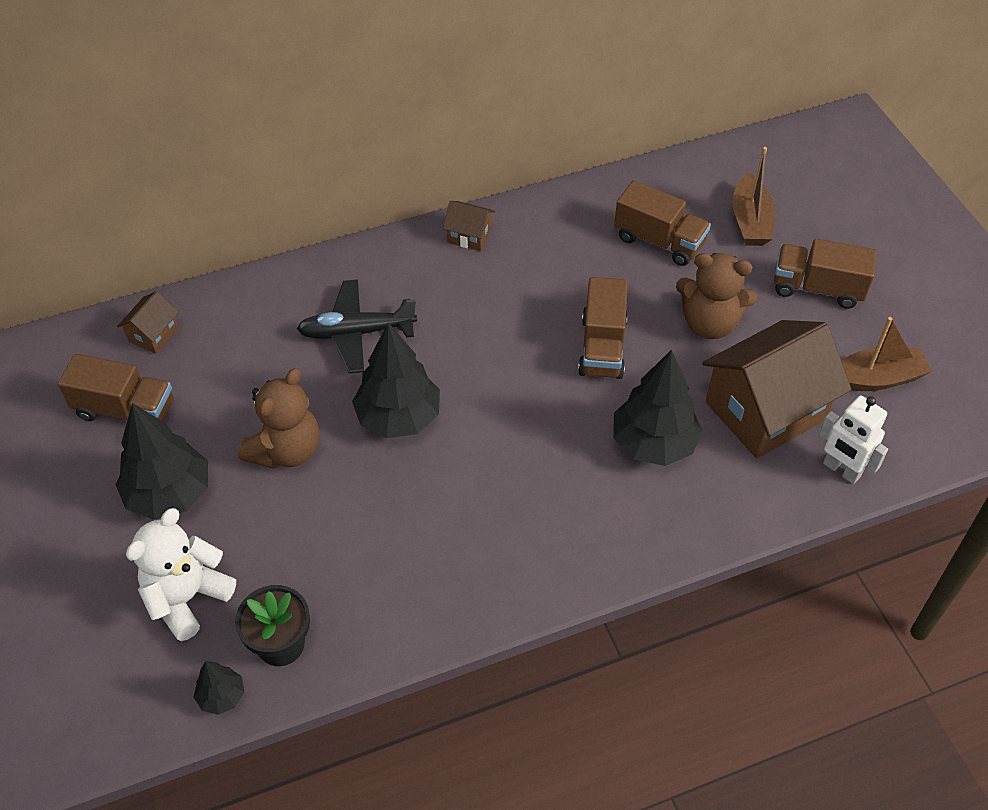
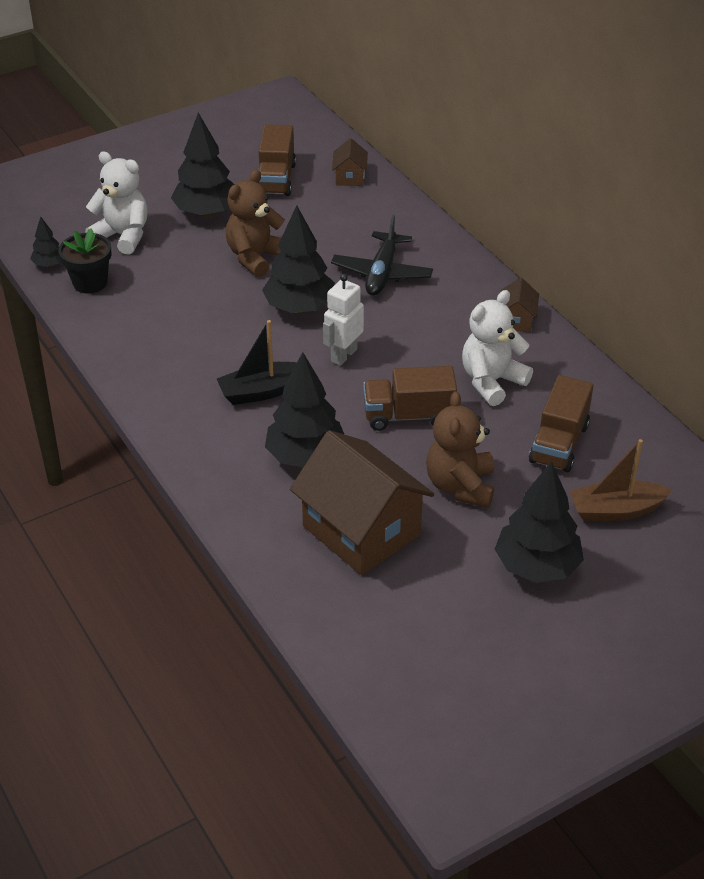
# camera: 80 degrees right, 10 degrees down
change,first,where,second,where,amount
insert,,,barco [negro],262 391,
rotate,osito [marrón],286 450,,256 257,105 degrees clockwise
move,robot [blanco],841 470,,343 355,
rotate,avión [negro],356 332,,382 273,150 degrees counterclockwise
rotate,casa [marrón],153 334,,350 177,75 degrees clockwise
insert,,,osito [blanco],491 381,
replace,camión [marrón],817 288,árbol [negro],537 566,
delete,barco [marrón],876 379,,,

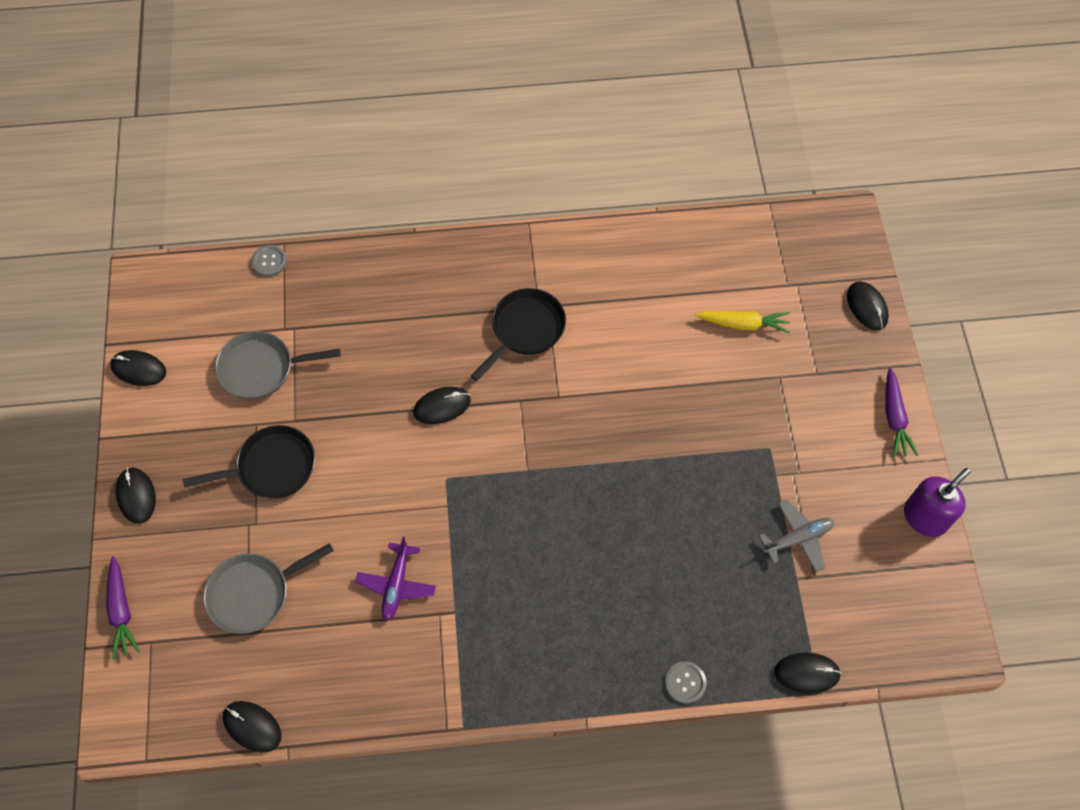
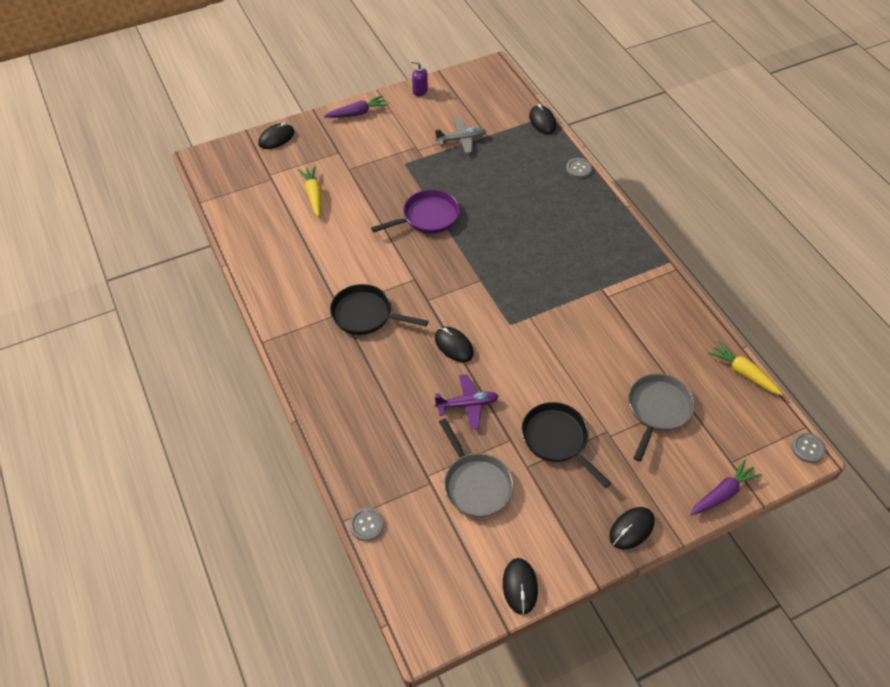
# camera: 110 degrees left, 10 degrees down
change,first,where,second,where,amount
insert,,,sartén [morado],427 217,
resize,dispensador de jabón [morado],925 517,,420 91,x0.60
rotate,avión [gris],798 538,,461 139,120 degrees clockwise
move,avión [morado],396 585,,467 404,
rotate,sartén [gris],254 593,,657 410,105 degrees counterclockwise
replace,ratón [negro],252 726,zanahoria [amarillo],743 373,
insert,,,botón [gris],807 448,

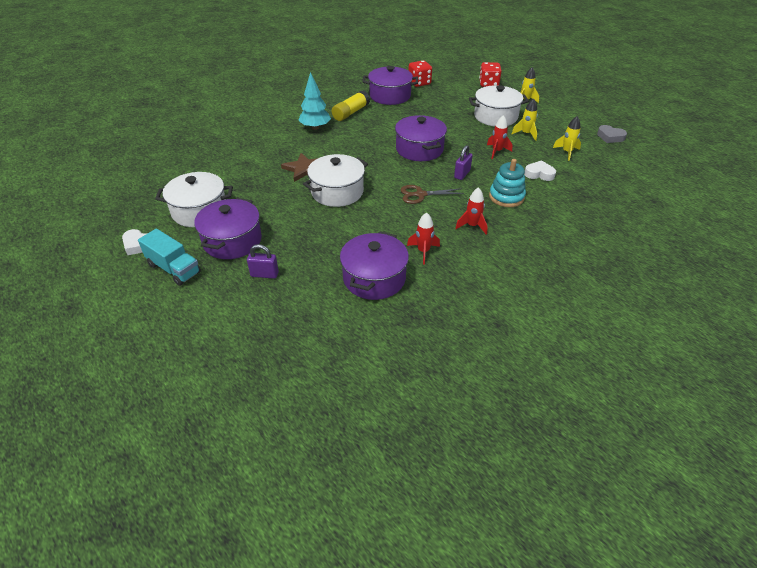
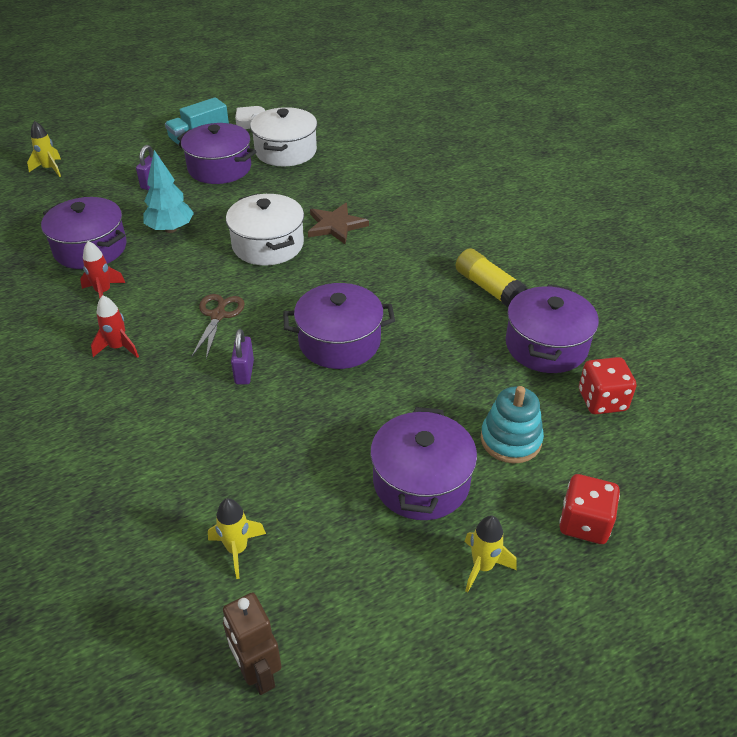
# camera: 105 degrees right, 0 degrees up
change,first,where,second,where,amount
move,cohete [amarillo],526 134,,49 169,
move,árbol [turquesa],315 127,,170 229,
replace,corazón [gris],610 137,robot [marrón],258 673,
rotate,candado [morado],462 174,,244 372,45 degrees clockwise
recolor,olla [blanco],495 116,olla [morado],421 481,
move,juguete apilable [turquesa],506 197,,510 440,
delete,cohete [rojo],497 151,,,
delete,corazón [blanco],539 174,,,

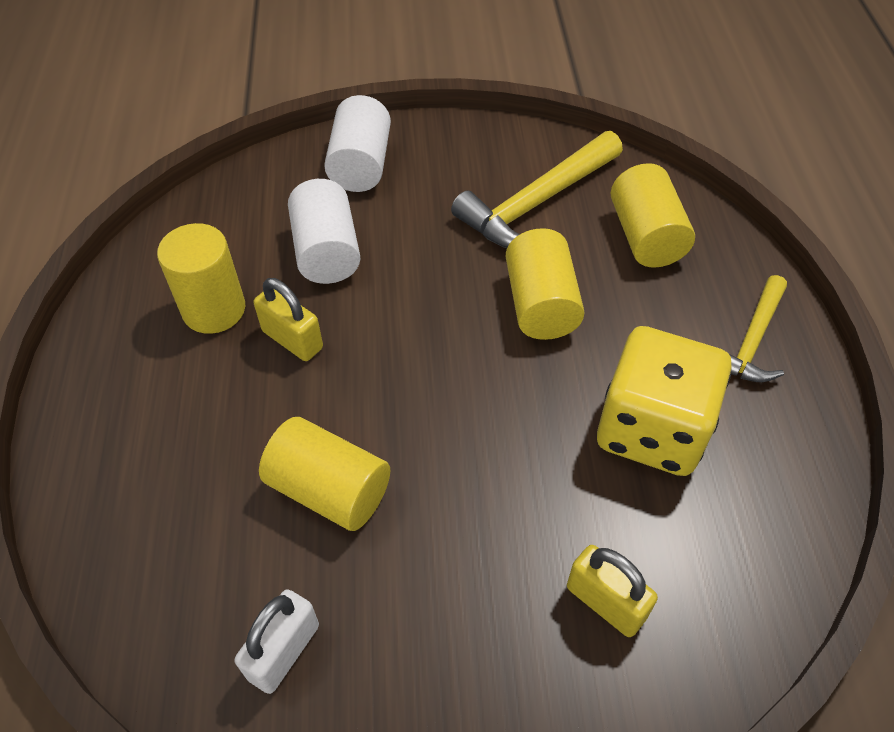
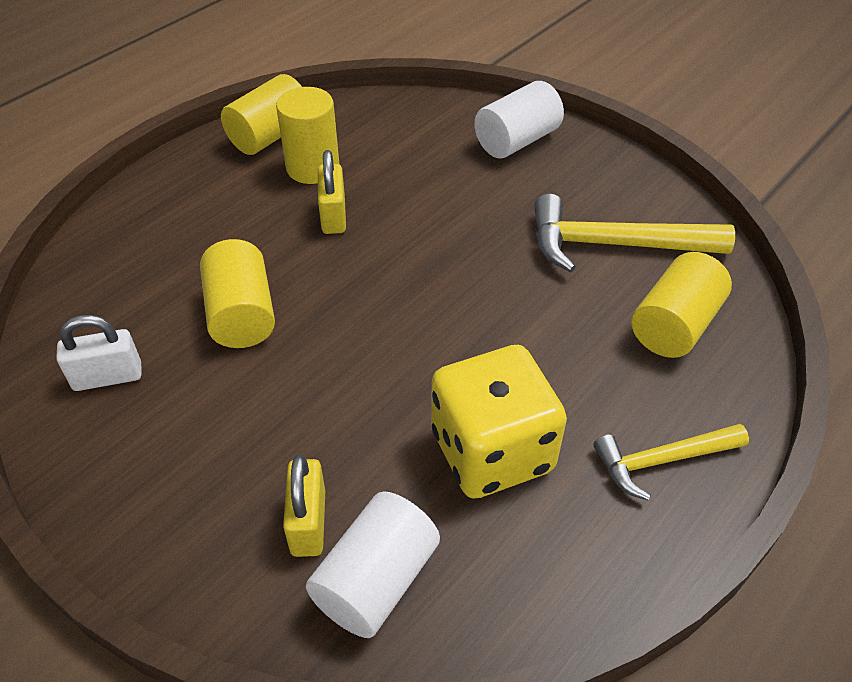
# camera: 45 degrees right, 5 degrees down
change,first,where,second,where,amount
move,cilindro [amarillo],540 304,,270 135,
move,cilindro [blanco],326 252,,376 580,

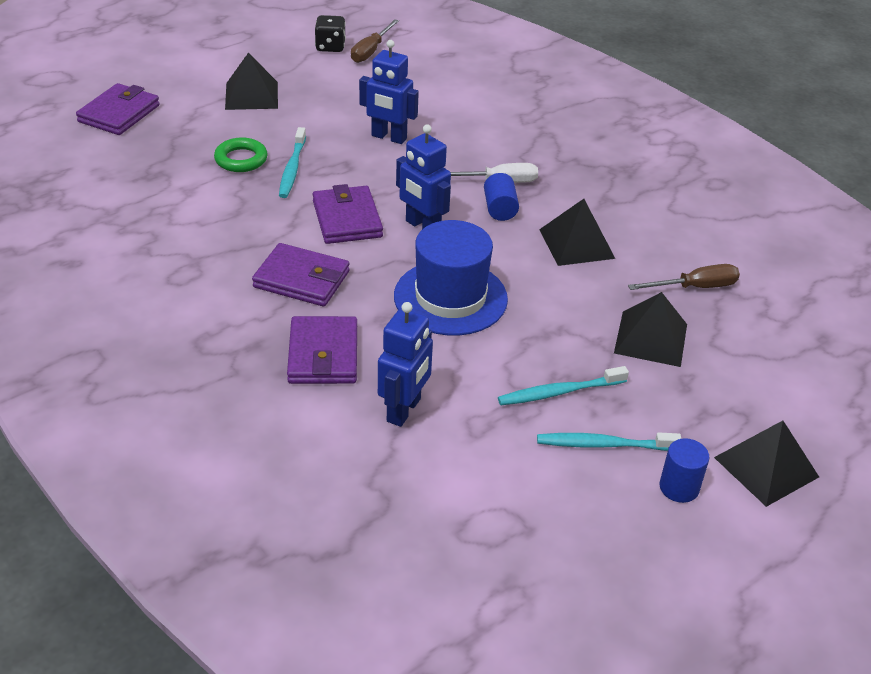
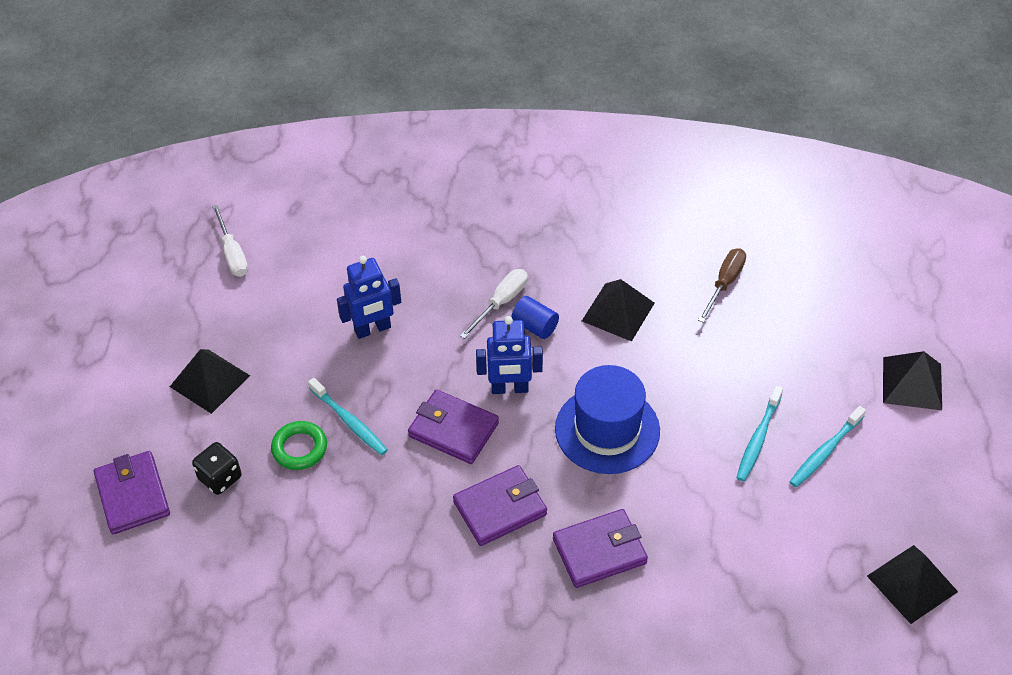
# camera: 45 degrees left, 10 degrees up
change,first,where,second,where,amount
move,dado [negro],330 47,,220 478,
recolor,destornillador [marrón],371 51,destornillador [blanco],232 254,
rotate,cartera [morado],323 355,,599 551,60 degrees counterclockwise
move,pirámide [negro],650 338,,912 584,
delete,robot [azul],404 410,,,
delete,cilindro [azul],679 487,,,

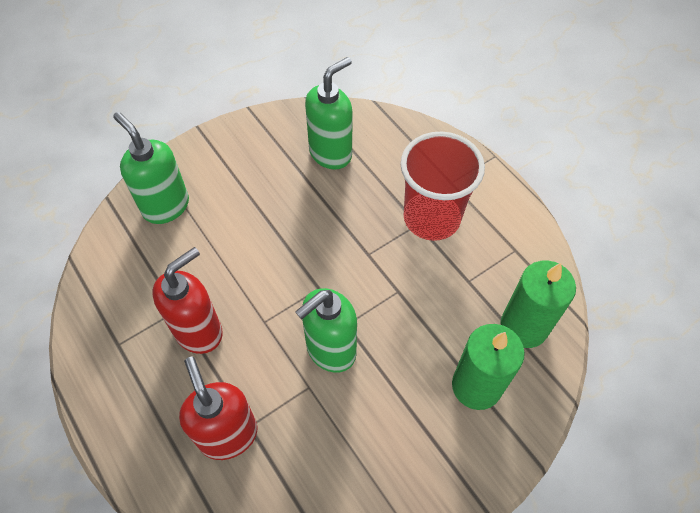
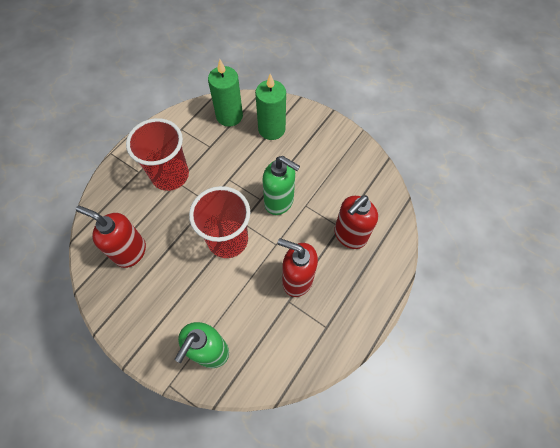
# camera: 110 degrees left, 5 degrees up
change,first,where,second,where,amount
recolor,dispensador de jabón [verde],331 153,dispensador de jabón [rojo],130 252,
insert,,,vaso [rojo],228 240,

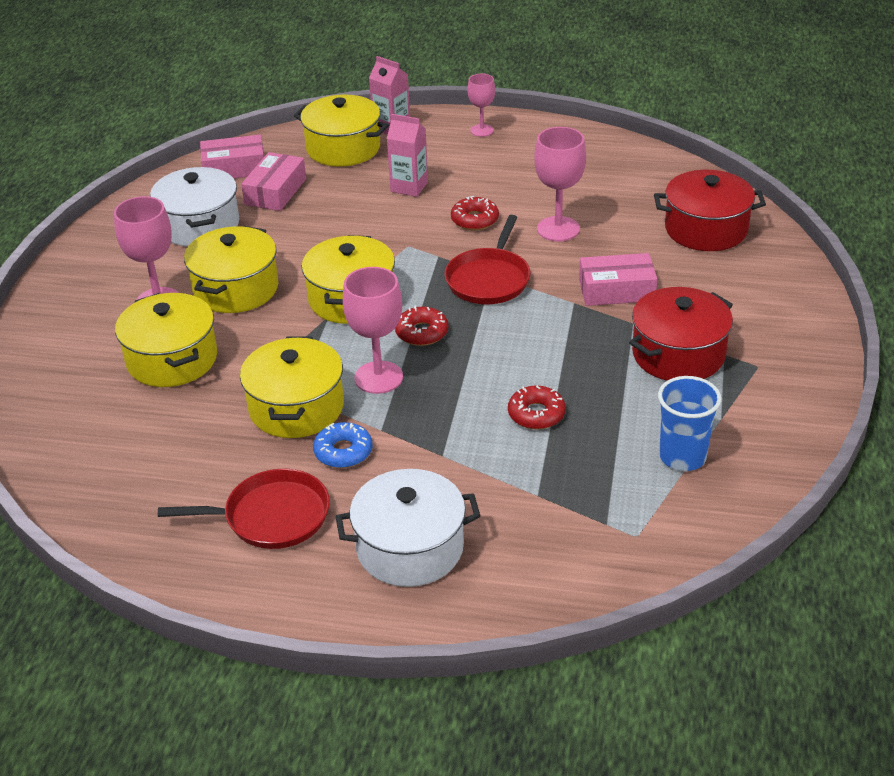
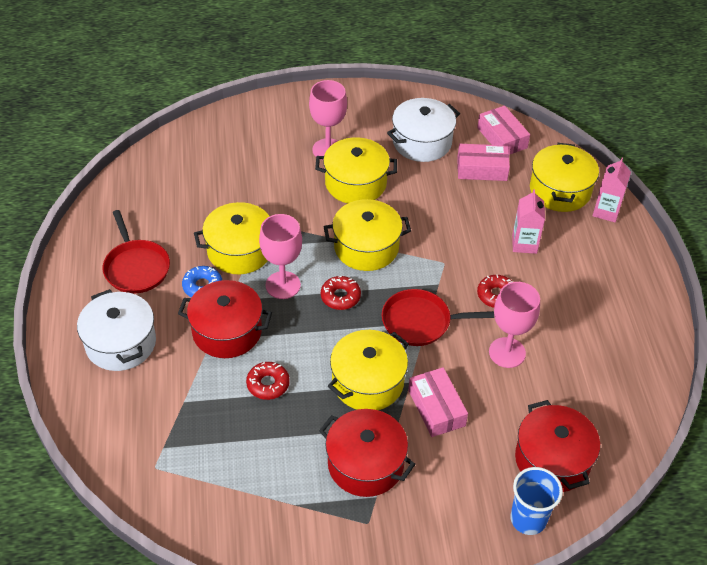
# camera: 70 degrees right, 10 degrees up
change,first,where,second,where,amount
insert,,,olla [rojo],227 331,
move,olla [amarillo],172 359,,368 382,
move,vaso [azul],682 457,,528 519,
delete,copa [rosa],482 130,,,

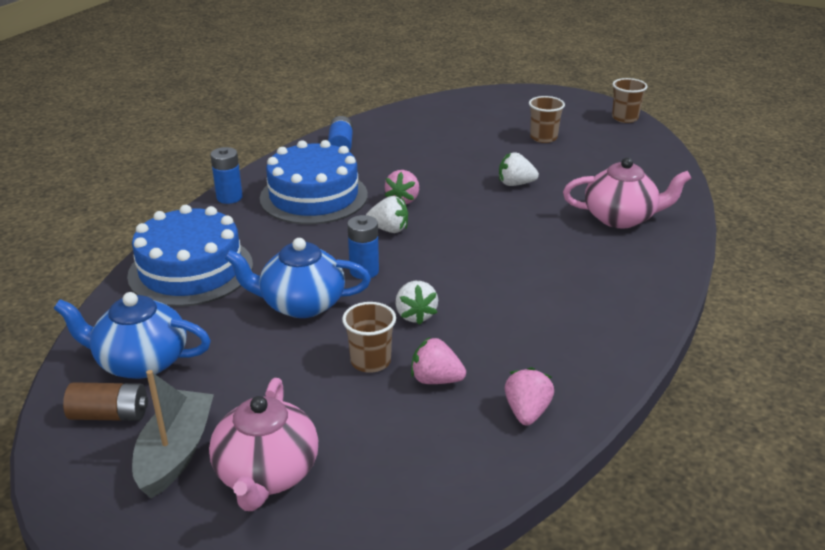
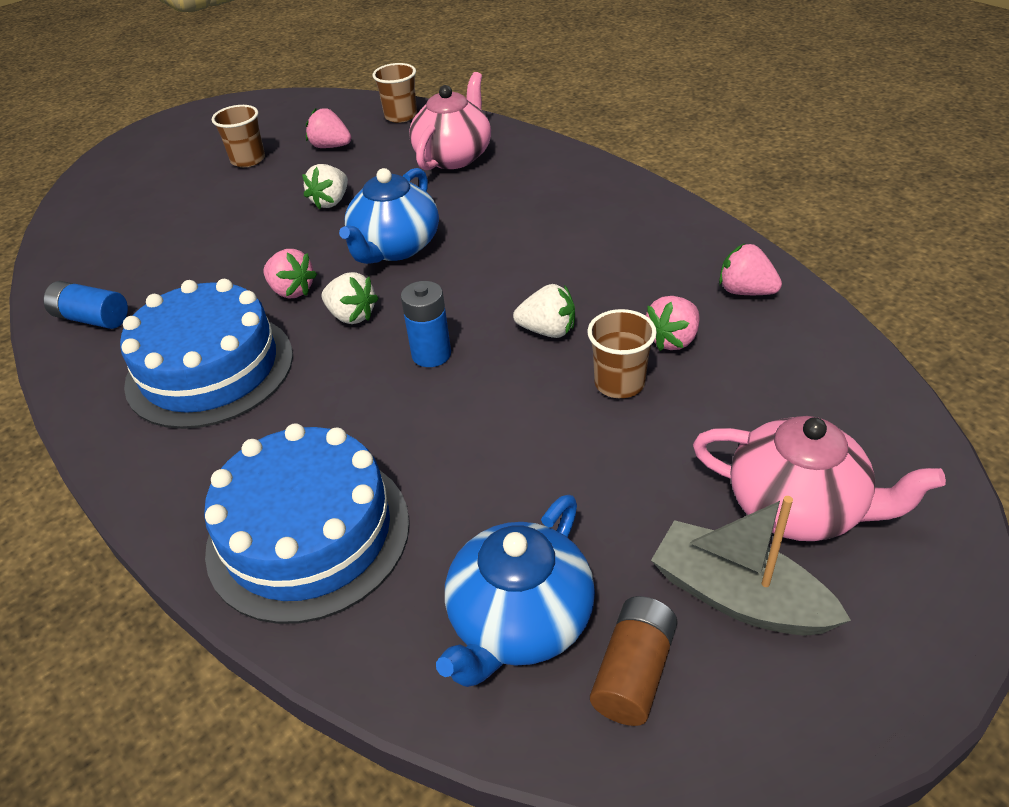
# camera: 65 degrees left, 10 degrees up
change,first,where,second,where,amount
insert,,,fresa [rosa],331 146,
rotate,fresa [blanco],389 229,,351 316,90 degrees clockwise
move,tetera [azul],301 304,,395 248,
move,vaso [marrón],625 118,,401 116,
delete,pila [azul],229 197,,,

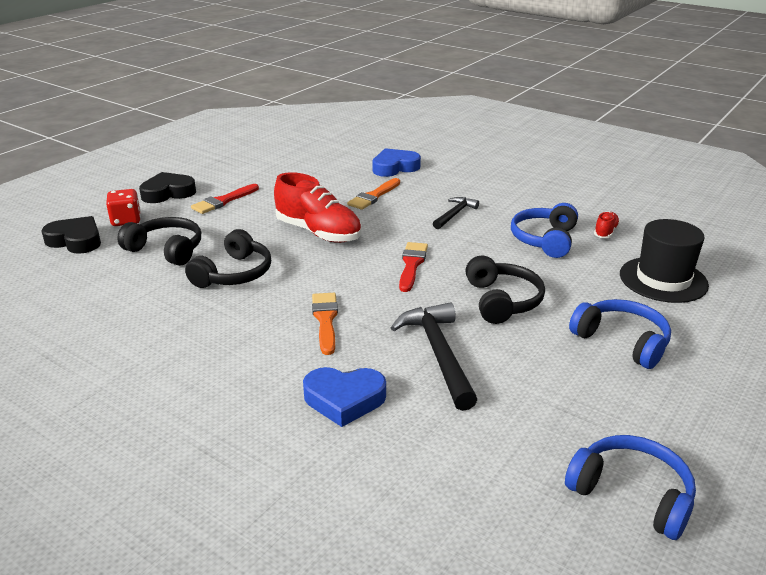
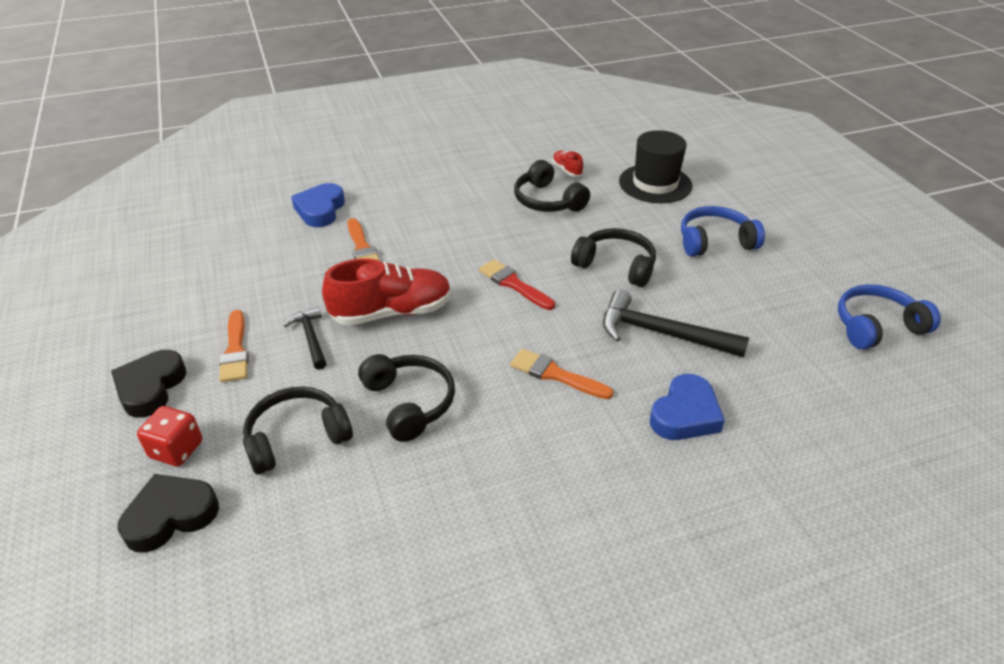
# camera: 55 degrees left, 10 degrees up
change,first,where,second,where,amount
recolor,pincel [rojo],223 201,pincel [naranja],235 350,
move,martillo [negro],455 214,,311 338,
recolor,auriculares [azul],545 239,auriculares [negro],547 201,

